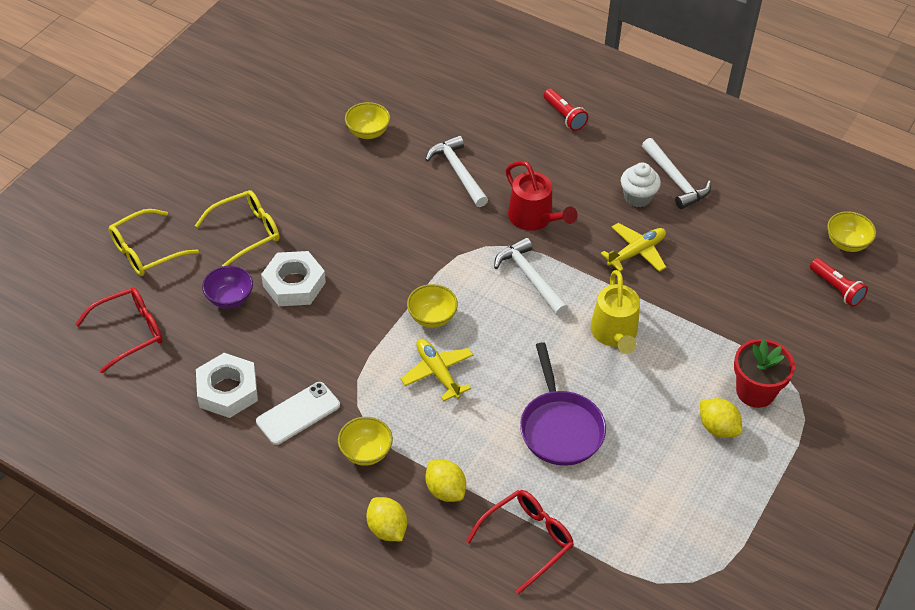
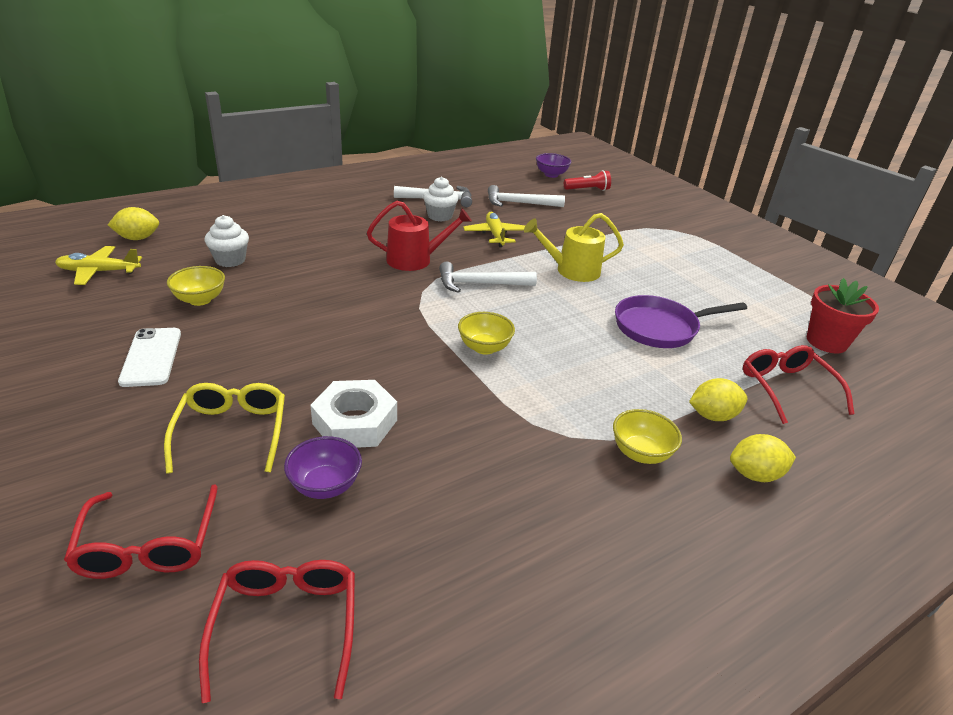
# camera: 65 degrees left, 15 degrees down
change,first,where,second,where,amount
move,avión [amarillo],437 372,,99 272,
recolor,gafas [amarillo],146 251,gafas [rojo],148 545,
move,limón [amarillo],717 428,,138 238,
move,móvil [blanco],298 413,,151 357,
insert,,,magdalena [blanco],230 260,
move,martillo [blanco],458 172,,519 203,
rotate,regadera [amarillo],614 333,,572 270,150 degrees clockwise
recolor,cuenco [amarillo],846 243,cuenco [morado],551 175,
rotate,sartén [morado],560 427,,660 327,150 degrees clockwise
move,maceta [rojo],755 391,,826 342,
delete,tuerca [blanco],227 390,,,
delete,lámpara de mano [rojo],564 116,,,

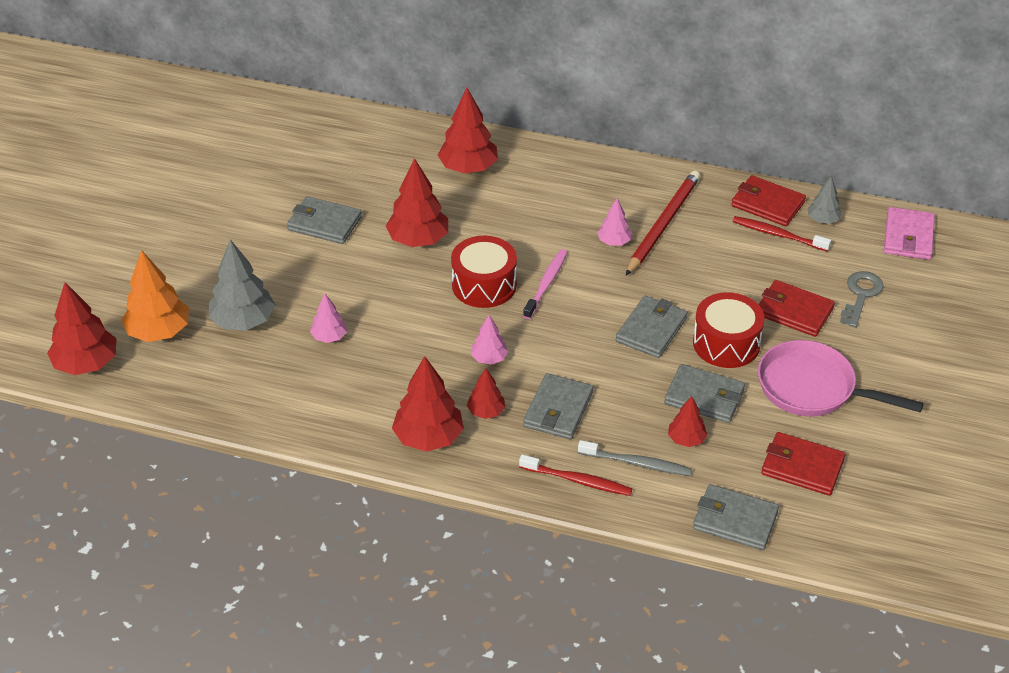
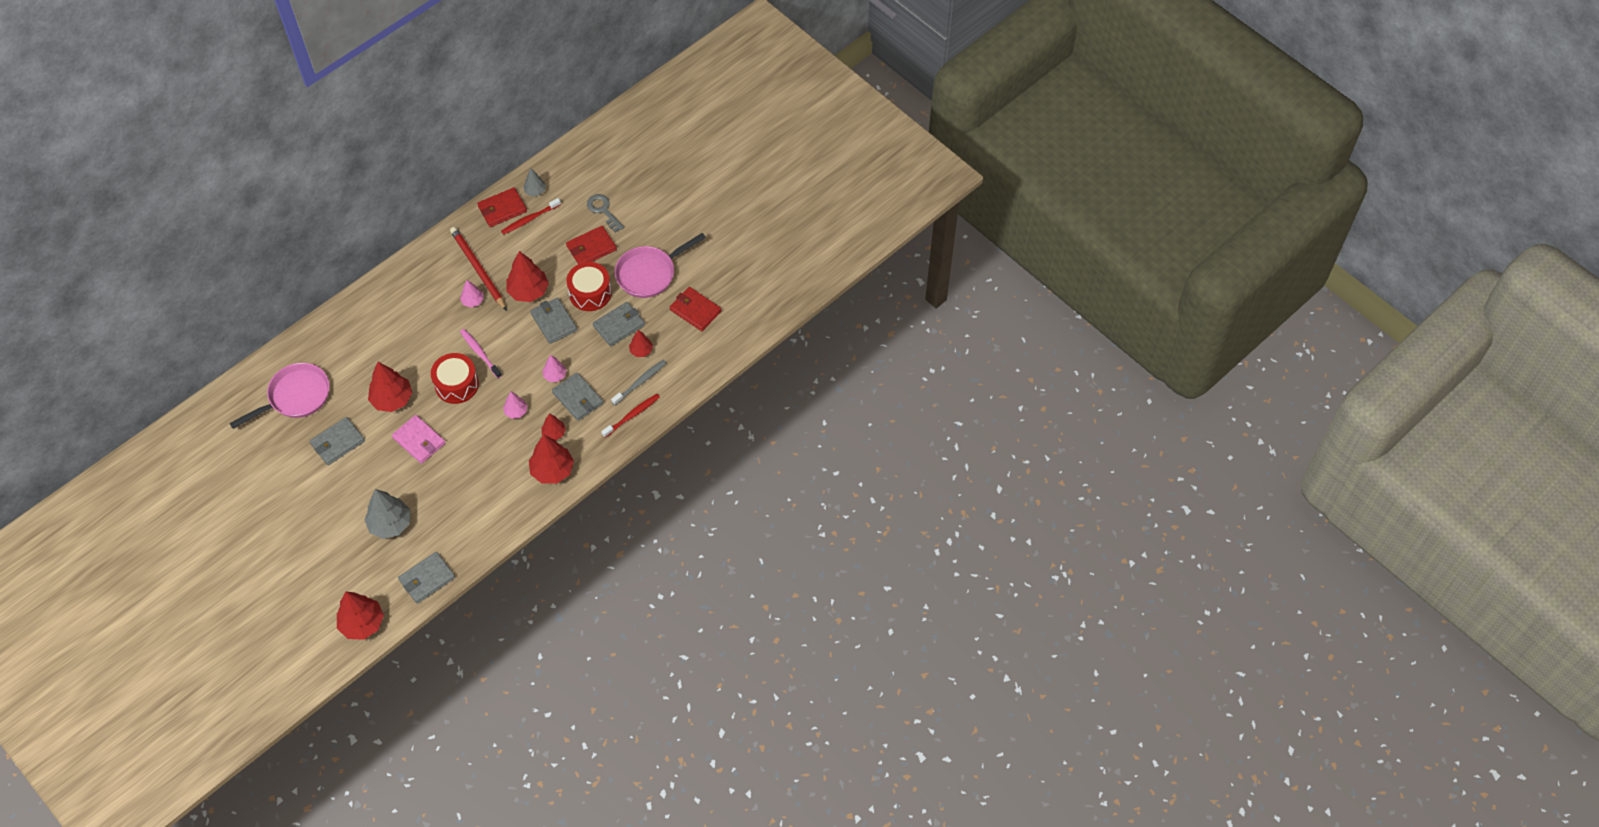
# camera: 60 degrees left, 15 degrees up
change,first,where,second,where,amount
insert,,,sartén [rosa],295 397,
move,cartera [rosa],908 237,,419 440,
move,cartera [gris],735 520,,427 579,
move,árbol [rojo],468 168,,528 291,
move,árbol [rosa],329 337,,555 375,
rotate,cartera [rojo],802 467,,695 310,75 degrees clockwise
delete,árbol [naranja],159 332,,,

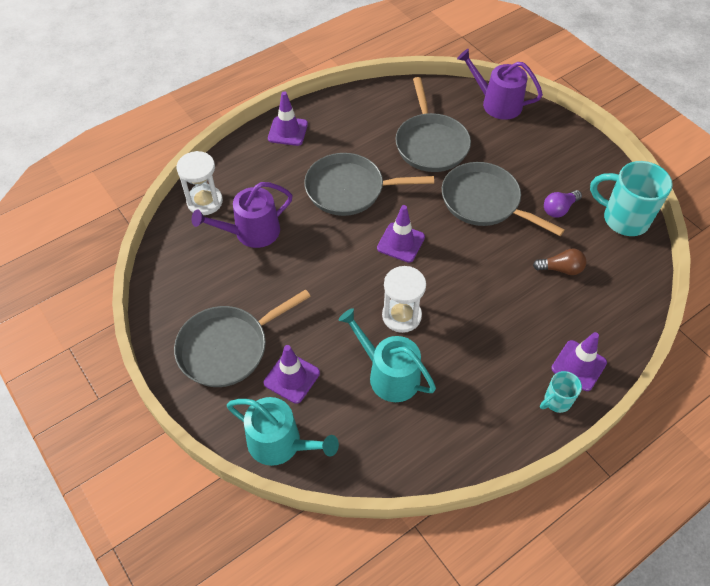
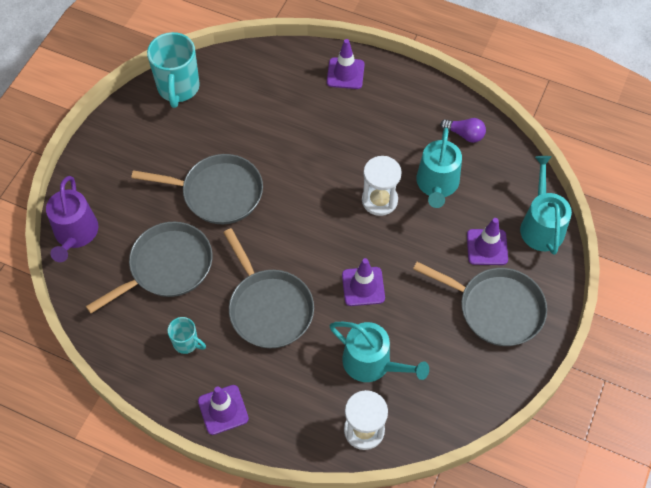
# camera: 120 degrees left, 5 degrees up
change,first,where,second,where,amount
rotate,sartén [gris],484 201,,218 193,90 degrees counterclockwise
move,taza [turquesa],556 401,,186 343,
recolor,regadera [morado],251 232,regadera [turquesa],372 363,
move,cono de tráfico [morado],401 242,,363 286,
move,bombilla [morado],559 209,,464 134,
delete,bombilla [marrón],561 269,,,

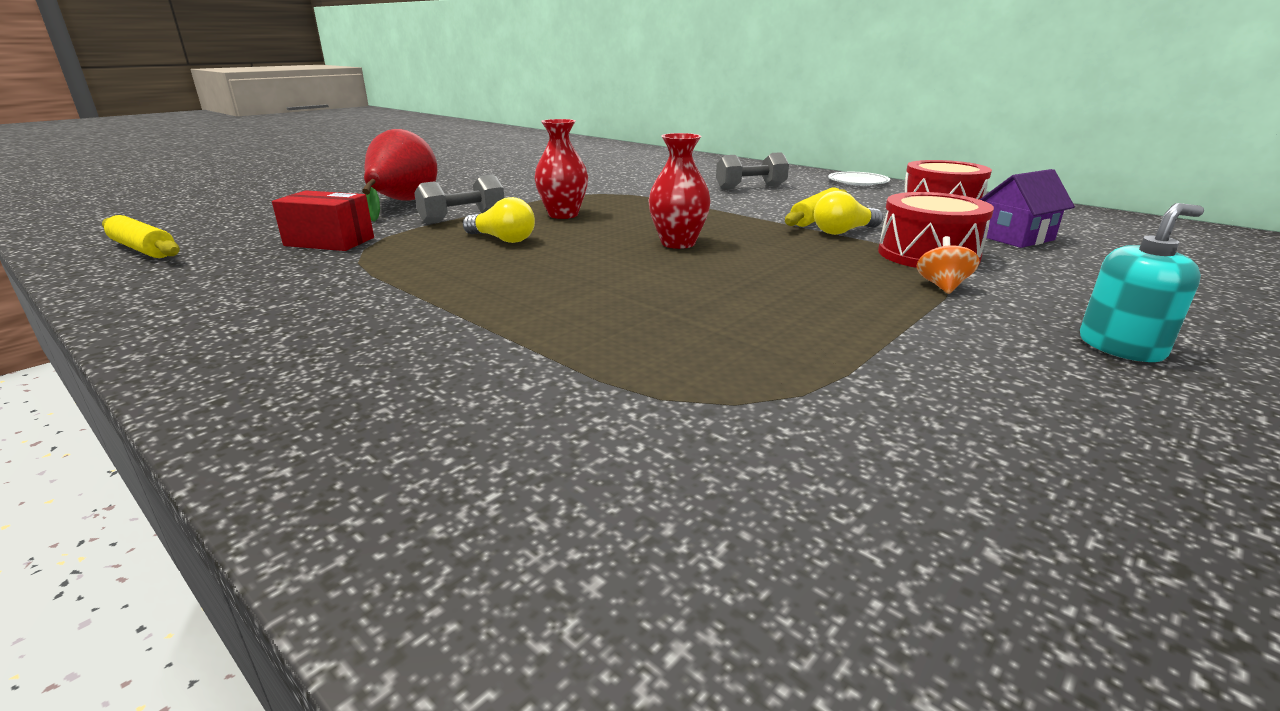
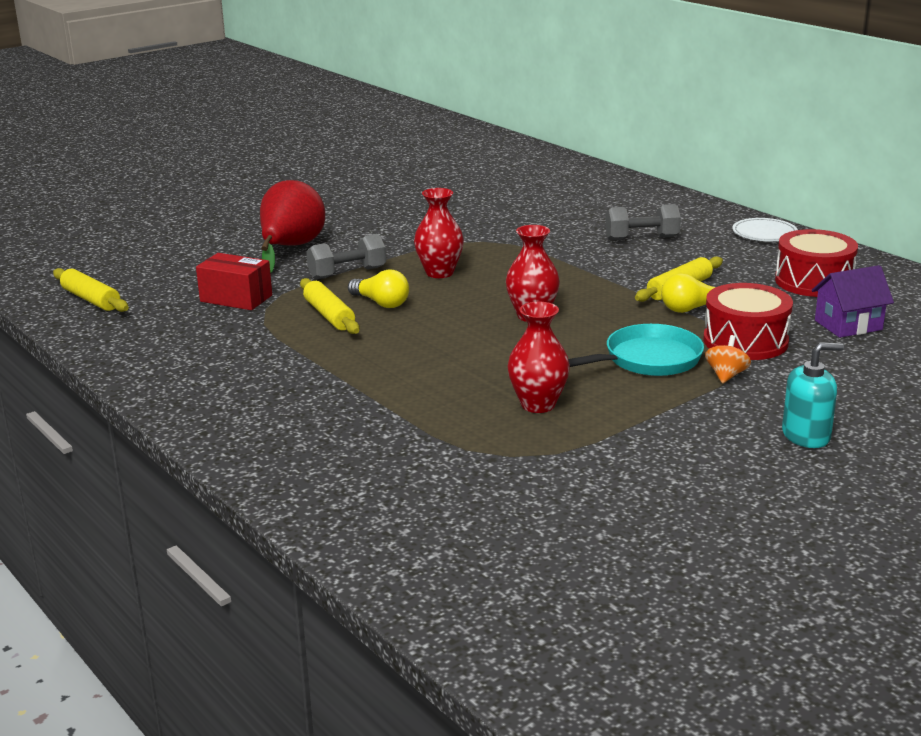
# camera: 10 degrees right, 0 degrees up
change,first,where,second,where,amount
insert,,,rodillo [amarillo],329 315,
insert,,,florero [rojo],538 404,
insert,,,sartén [turquesa],647 360,

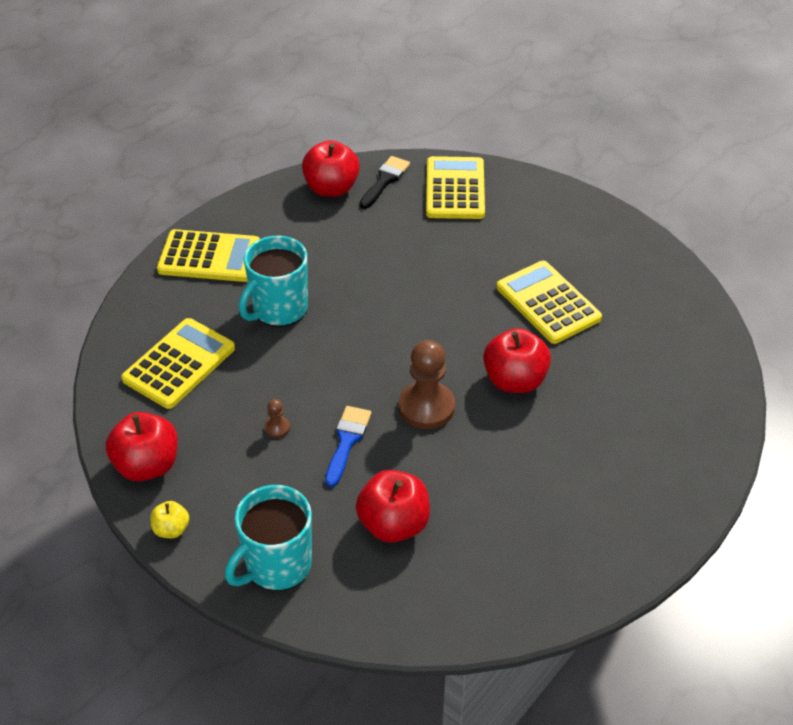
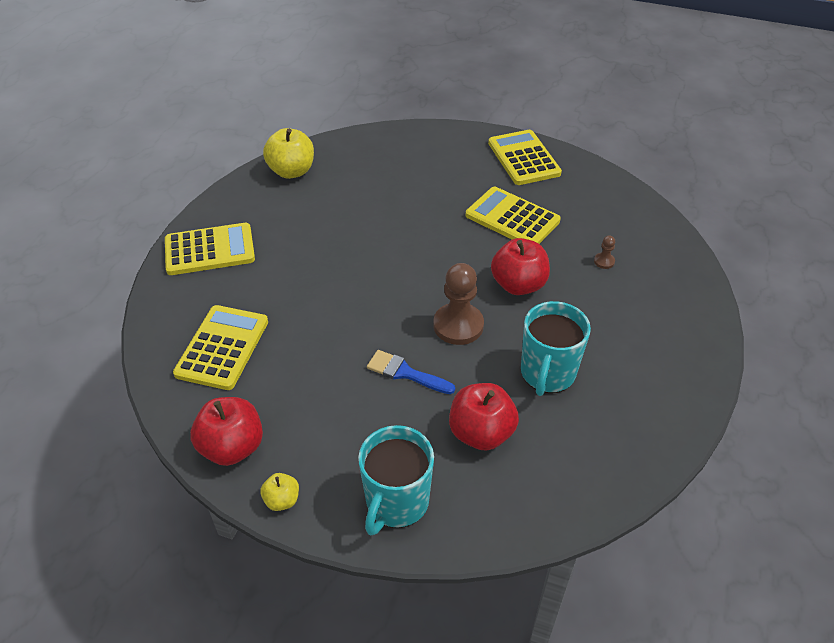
# camera: 20 degrees left, 0 degrees up
change,first,where,second,where,amount
recolor,manzana [rojo],331 188,manzana [amarillo],291 171,
rotate,pincel [azul],347 441,,405 373,60 degrees counterclockwise
move,calculadora [amarillo],455 189,,524 158,
move,taza [turquesa],279 309,,547 374,
move,peón [marrón],277 428,,604 261,
delete,pincel [negro],385 180,,,

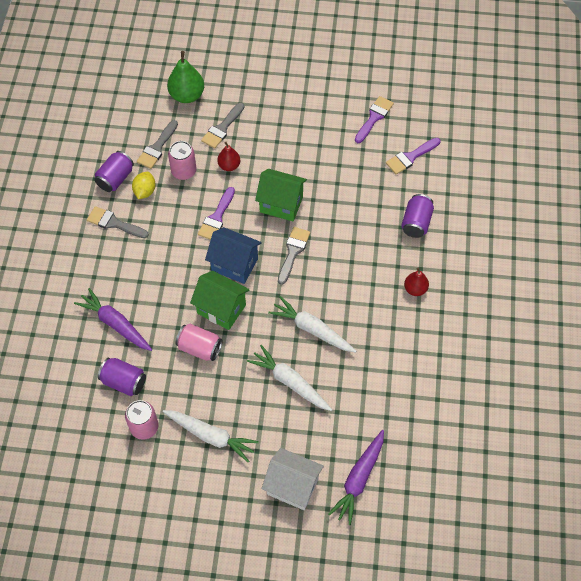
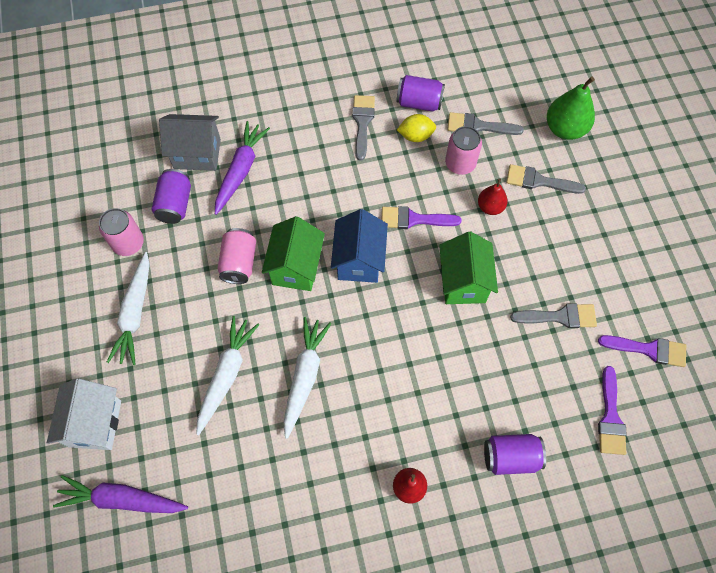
# camera: 70 degrees right, 5 degrees up
change,first,where,second,where,amount
insert,,,casa [gris],197 154,
move,pincel [gris],293 252,,559 317,
rotate,pincel [morado],410 157,,610 417,120 degrees counterclockwise

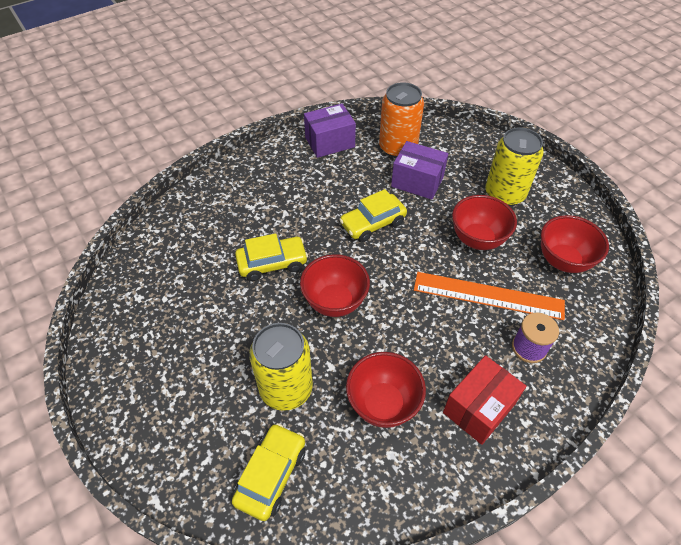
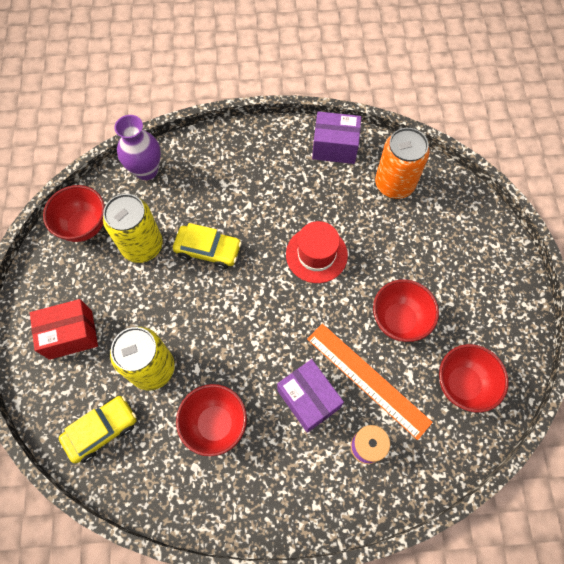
# camera: 30 degrees right, 15 degrees up
change,first,where,second,where,amount
move,caja [rojo],479 408,,71 334,
move,cuenco [rojo],335 302,,84 226,
move,lata [amarillo],504 194,,142 246,
insert,,,florero [morado],146 170,
move,caja [morado],417 181,,308 399,
replace,coche [amarillo],373 223,sombrero [rojo],316 254,

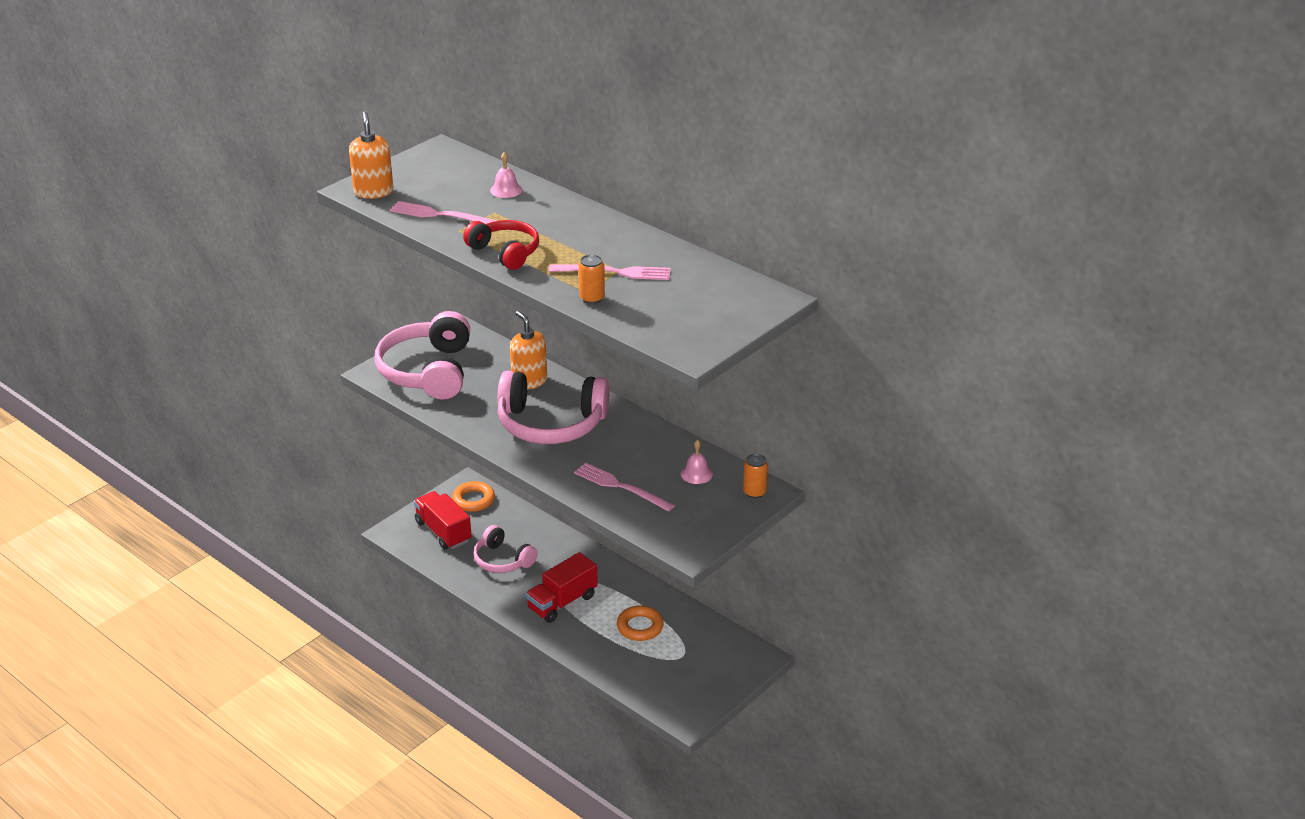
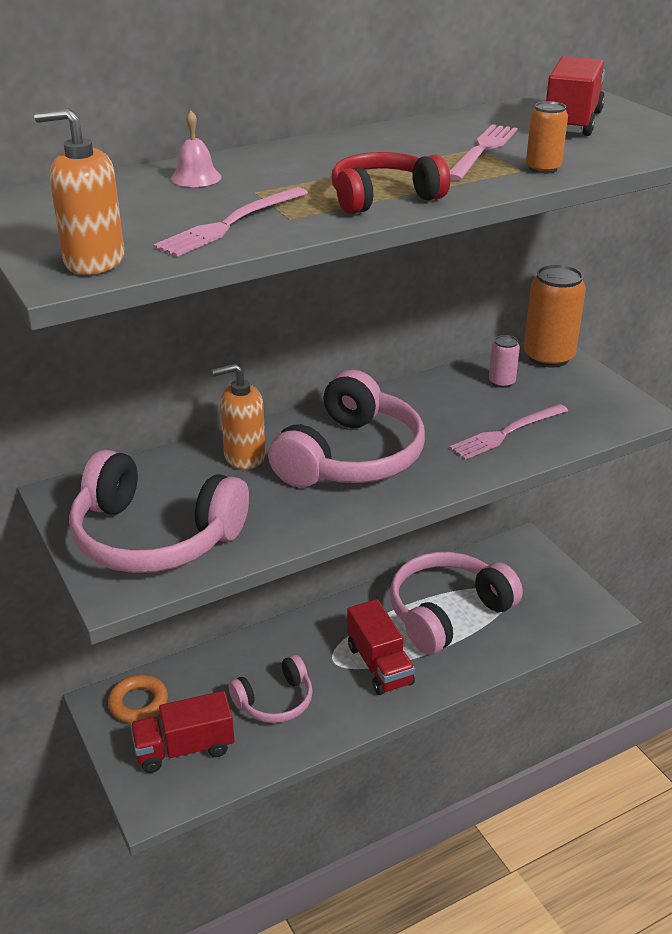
# camera: 70 degrees left, 0 degrees up
change,first,where,second,where,amount
replace,anillo [naranja],640 627,auriculares [rosa],447 612,
replace,campana [rosa],696 474,lata [rosa],501 382,
resize,lata [naranja],754 492,,548 357,x1.99
insert,,,camión [rojo],572 122,

